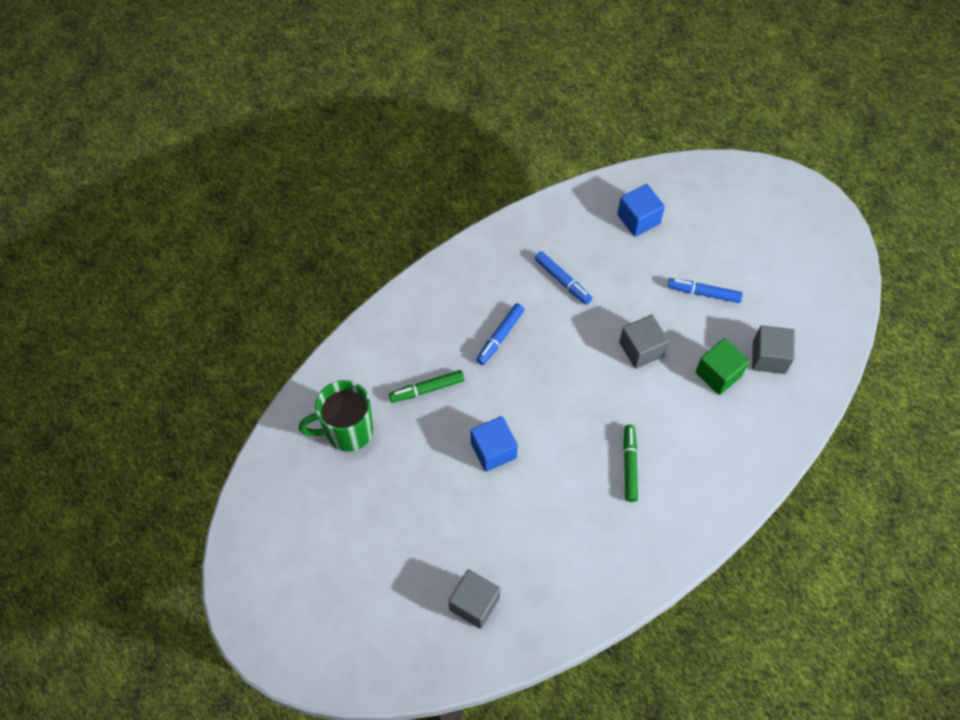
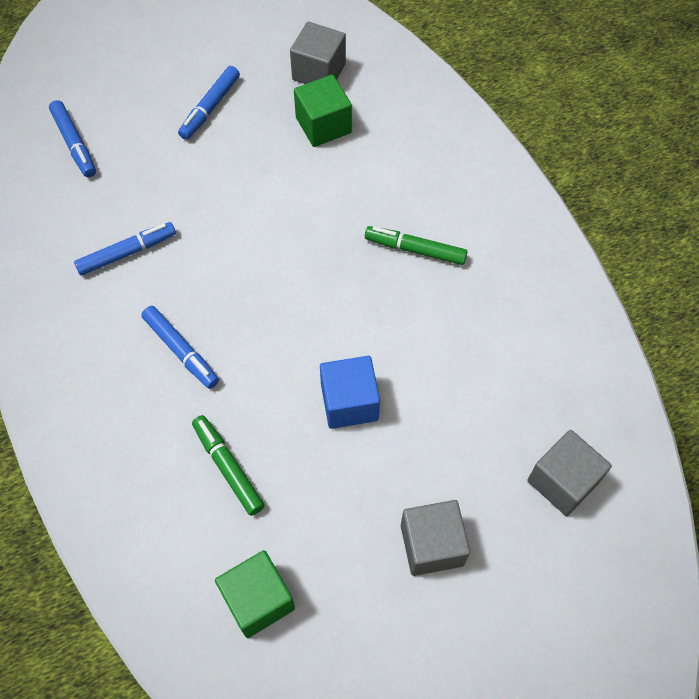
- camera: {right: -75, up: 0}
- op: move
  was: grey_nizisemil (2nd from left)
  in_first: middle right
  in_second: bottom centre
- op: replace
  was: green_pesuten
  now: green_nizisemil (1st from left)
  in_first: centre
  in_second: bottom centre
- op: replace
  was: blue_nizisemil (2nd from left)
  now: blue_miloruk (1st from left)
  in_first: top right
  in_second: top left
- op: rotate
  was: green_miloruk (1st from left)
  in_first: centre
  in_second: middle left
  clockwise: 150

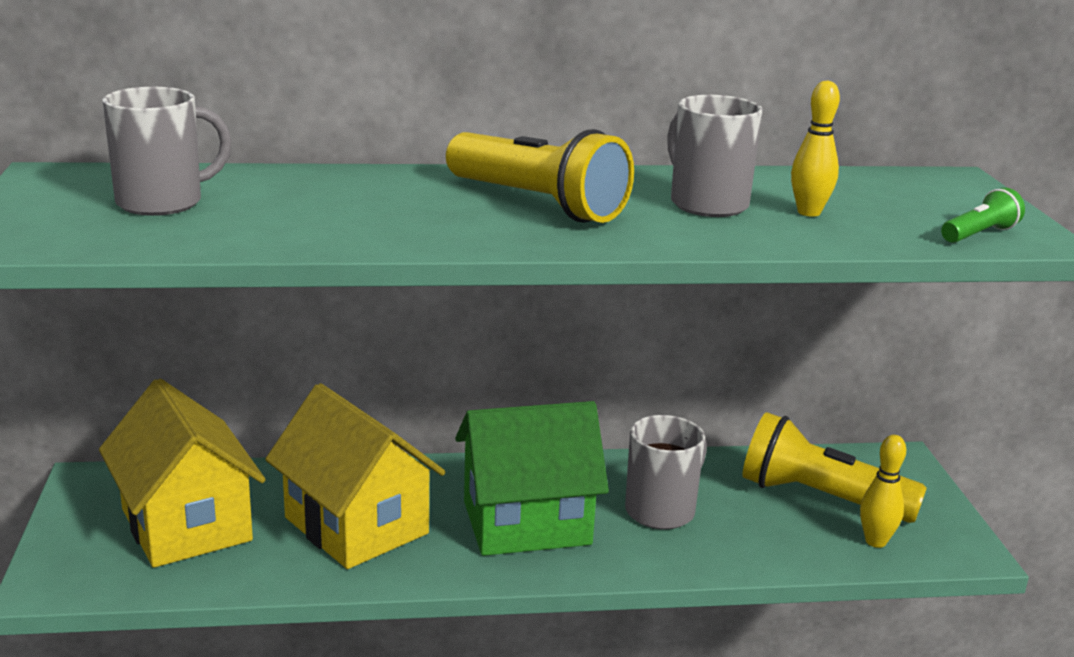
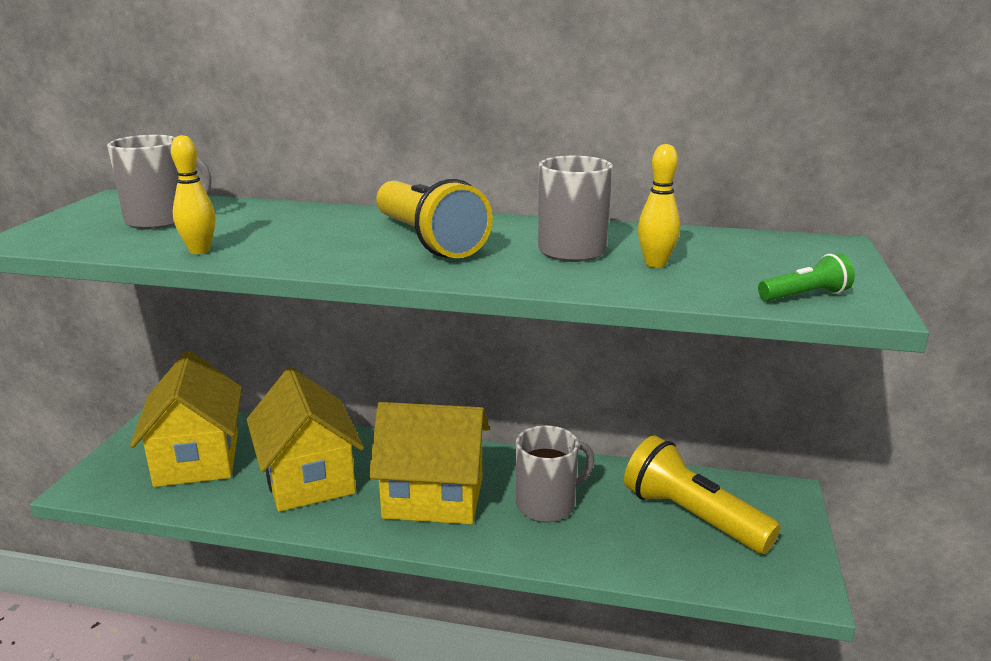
- camera: {right: 20, up: 0}
- op: move
  was: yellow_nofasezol (2nd from left in the first image)
  now: yellow_nofasezol (1st from left)
  in_first: bottom right
  in_second: top left
- op: recolor
  was: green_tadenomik
  now: yellow_tadenomik (3rd from left)
  in_first: bottom centre
  in_second: bottom centre

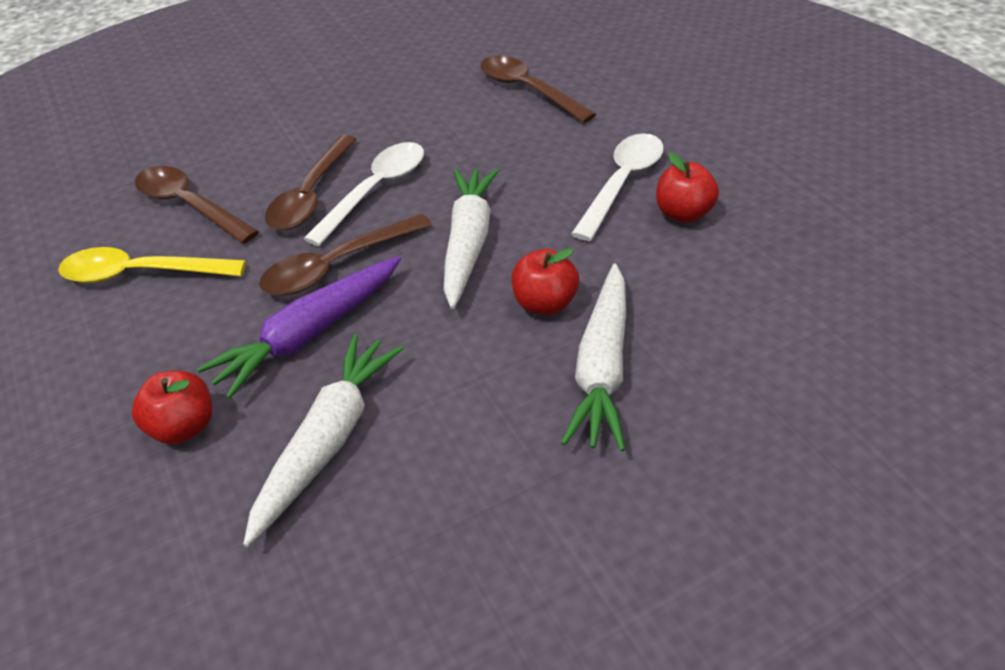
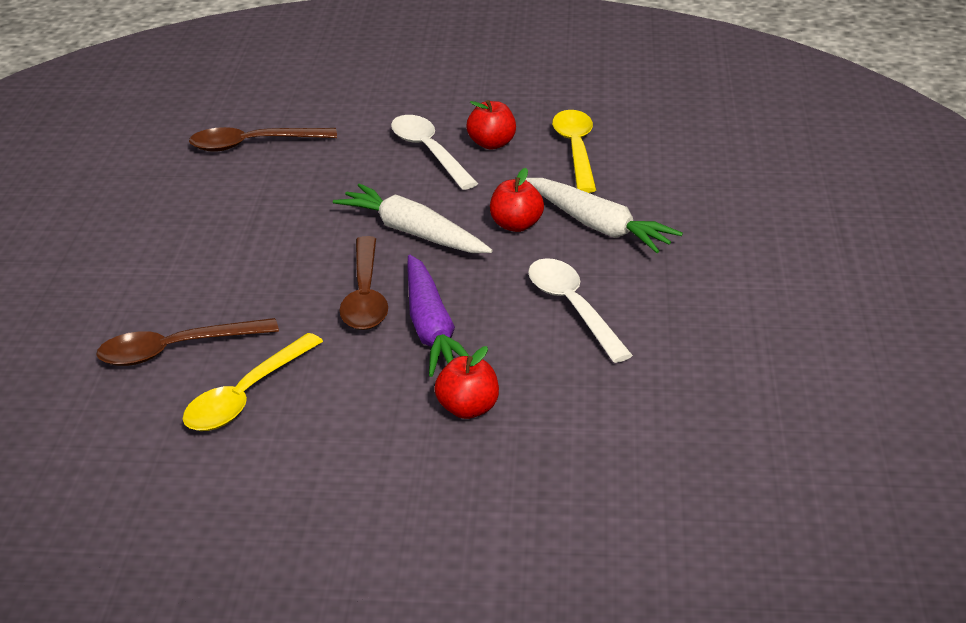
- camera: {right: -60, up: -10}
- op: delete
  was: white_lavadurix (1st from left)
  in_first: middle left
- op: delete
  was: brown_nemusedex (2nd from left)
  in_first: top left
- op: insert
  now: yellow_nemusedex (2nd from left)
  in_second: top centre
- op: move
  was: white_nemusedex (1st from left in the first image)
  now: white_nemusedex (2nd from left)
  in_first: top centre
  in_second: centre

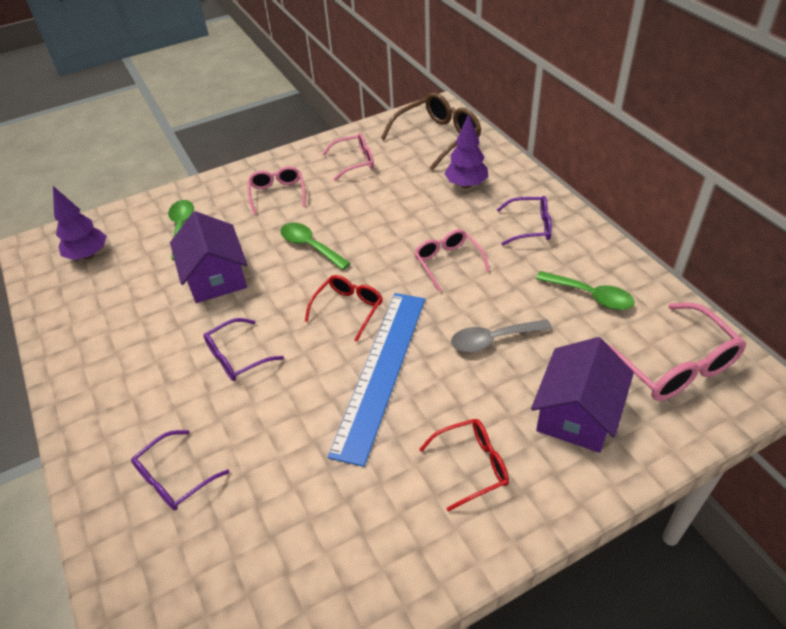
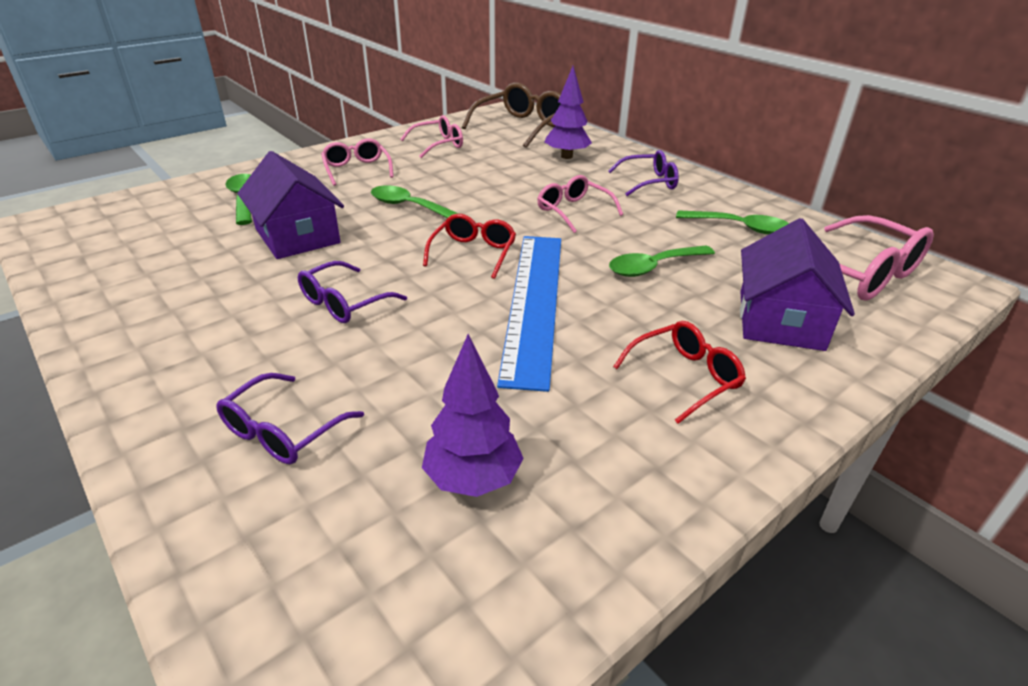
- camera: {right: -15, up: -10}
- op: move
  was: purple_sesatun (1st from left)
  in_first: middle left
  in_second: centre
- op: recolor
  was: grey_nemusedex
  now: green_nemusedex (3rd from left)
  in_first: centre
  in_second: centre

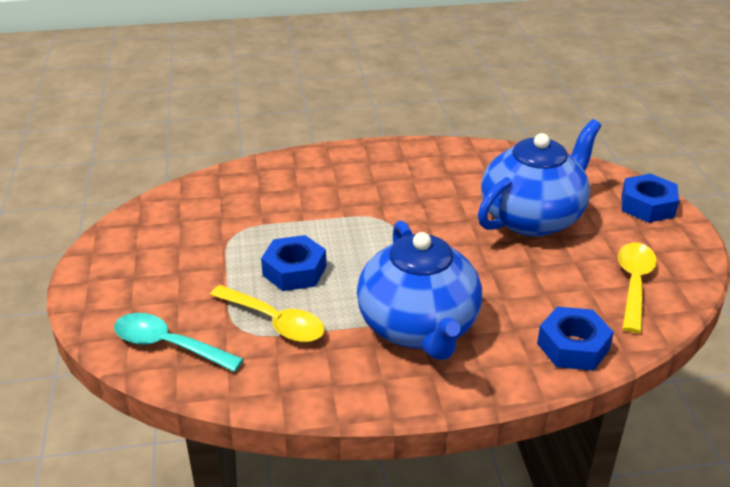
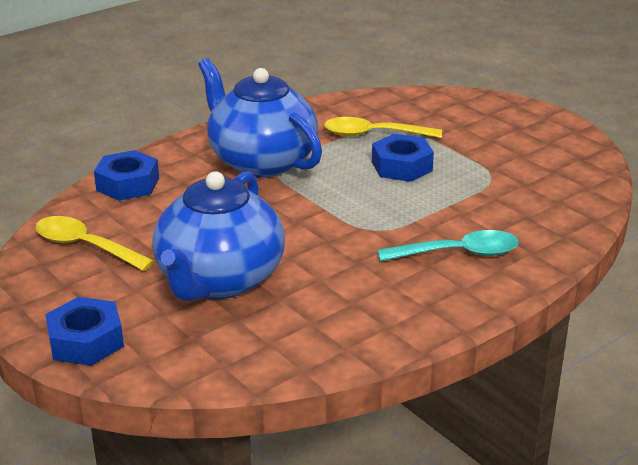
- camera: {right: 150, up: -5}
- op: move
  was: turquoise_nemusedex
  in_first: bottom left
  in_second: middle right
- op: rotate
  was: yellow_nemusedex (2nd from left in the first image)
  in_first: middle right
  in_second: middle left
  clockwise: 135

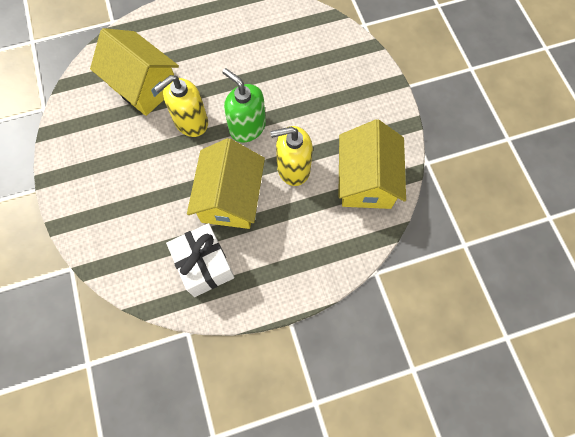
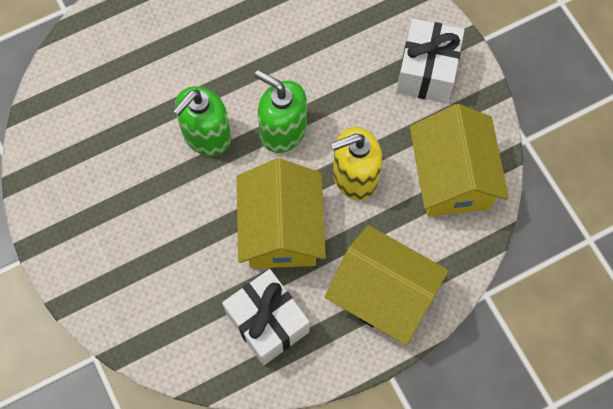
- camera: {right: -10, up: 0}
- op: insert
  now: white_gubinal (2nd from left)
  in_second: top right
- op: move
  was: yellow_tadenomik (1st from left in the first image)
  now: yellow_tadenomik (2nd from left)
  in_first: top left
  in_second: bottom centre
- op: recolor
  was: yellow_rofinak (1st from left)
  now: green_rofinak (1st from left)
  in_first: top left
  in_second: top left

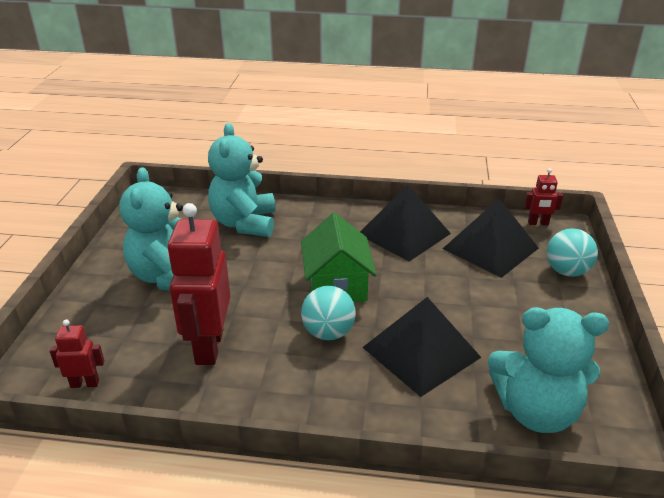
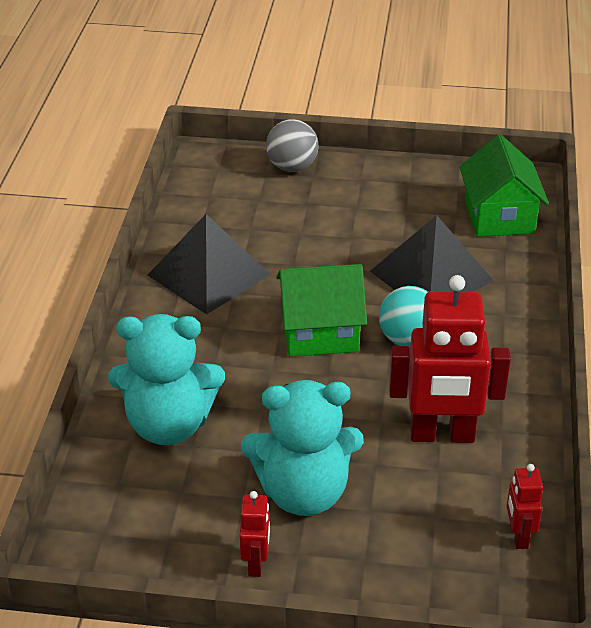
- camera: {right: -90, up: 5}
- op: delete
  was: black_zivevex (3rd from left)
  in_first: middle right
- op: move
  was: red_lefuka (3rd from left in the first image)
  now: red_lefuka (1st from left)
  in_first: middle right
  in_second: bottom centre
- op: replace
  was: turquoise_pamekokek (3rd from left)
  now: green_tadenomik (2nd from left)
  in_first: bottom right
  in_second: top right
- op: recolor
  was: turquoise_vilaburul (2nd from left)
  now: grey_vilaburul
  in_first: middle right
  in_second: top centre

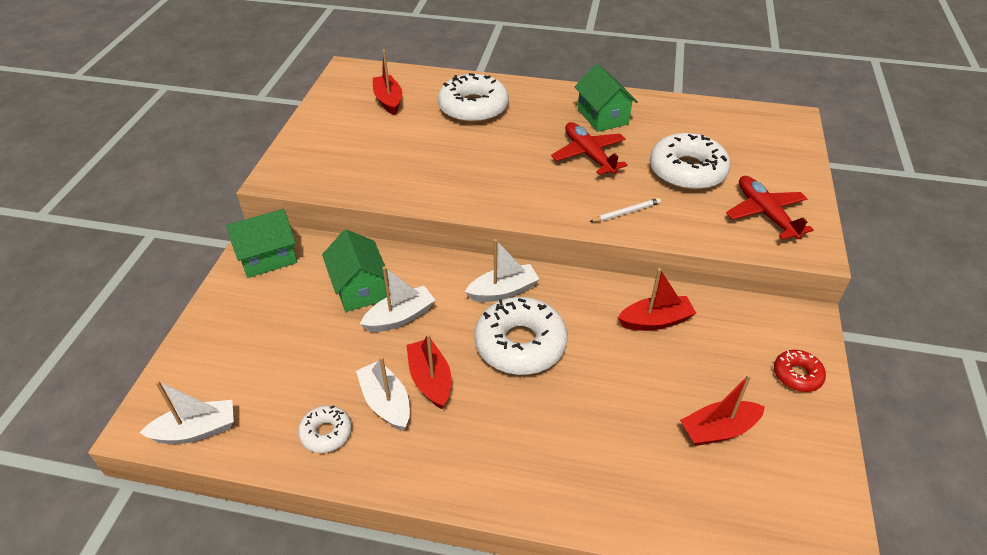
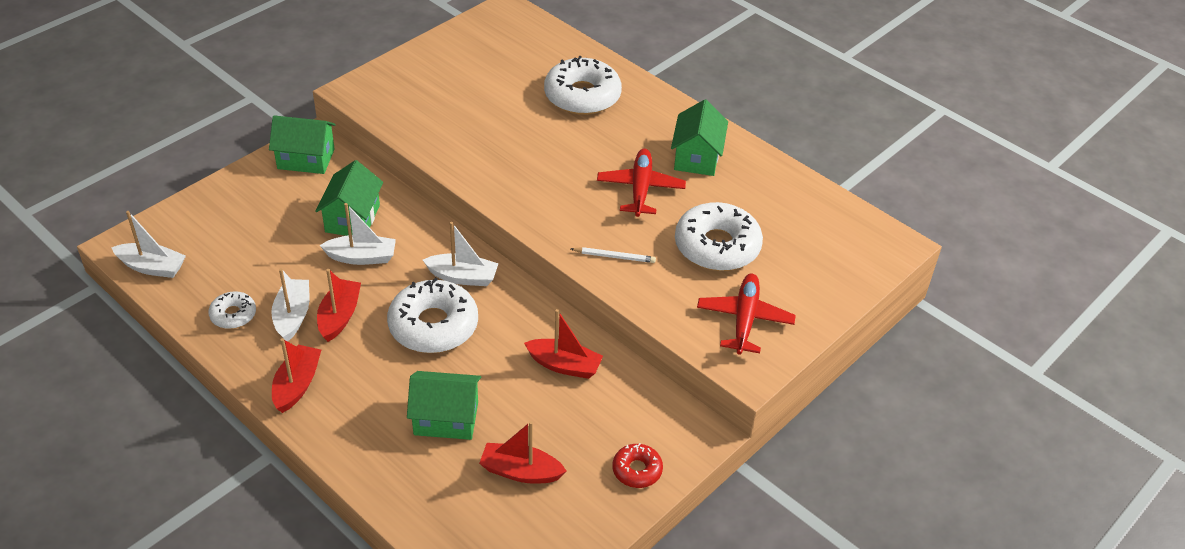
- camera: {right: 30, up: 0}
- op: insert
  now: green_tadenomik (3rd from left)
  in_second: bottom centre
- op: move
  was: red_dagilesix (1st from left)
  in_first: top centre
  in_second: bottom left

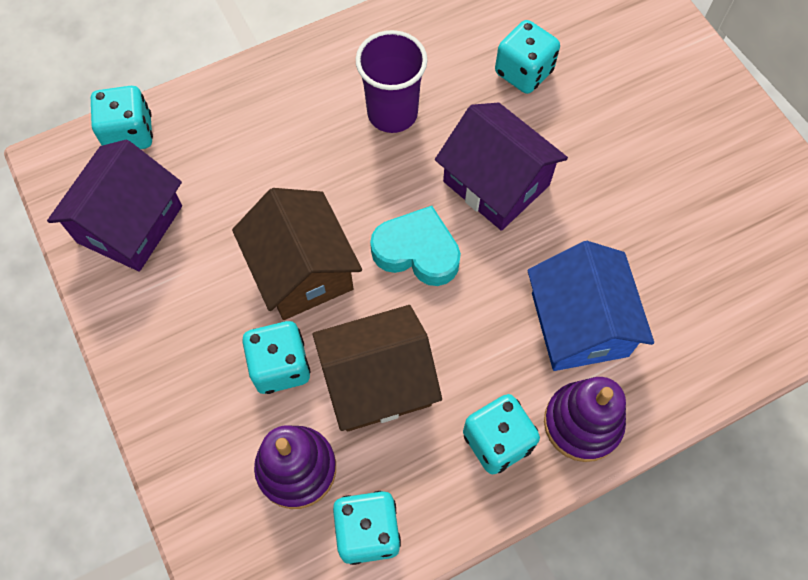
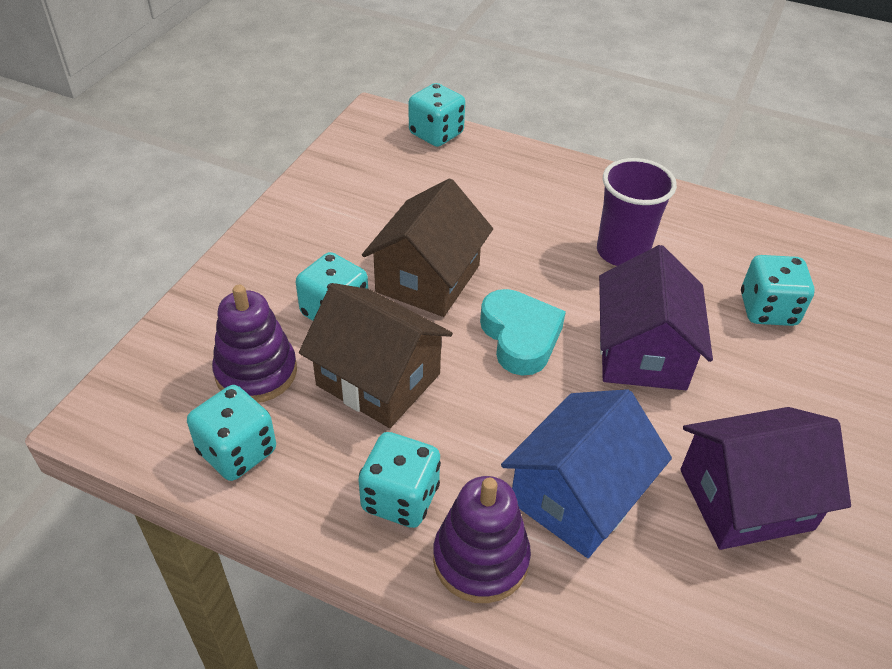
- camera: {right: 50, up: -20}
- op: move
  was: purple_tadenomik (1st from left in the first image)
  now: purple_tadenomik (2nd from left)
  in_first: middle left
  in_second: bottom right

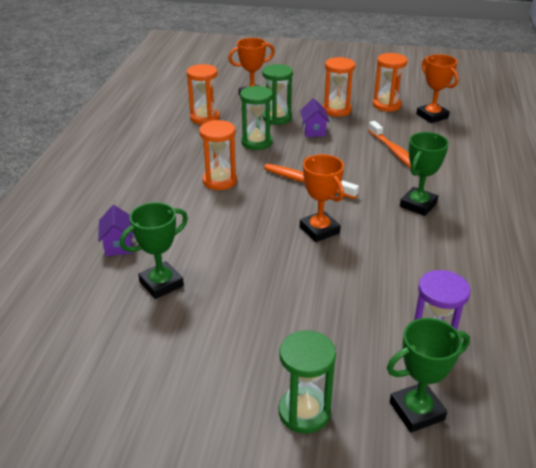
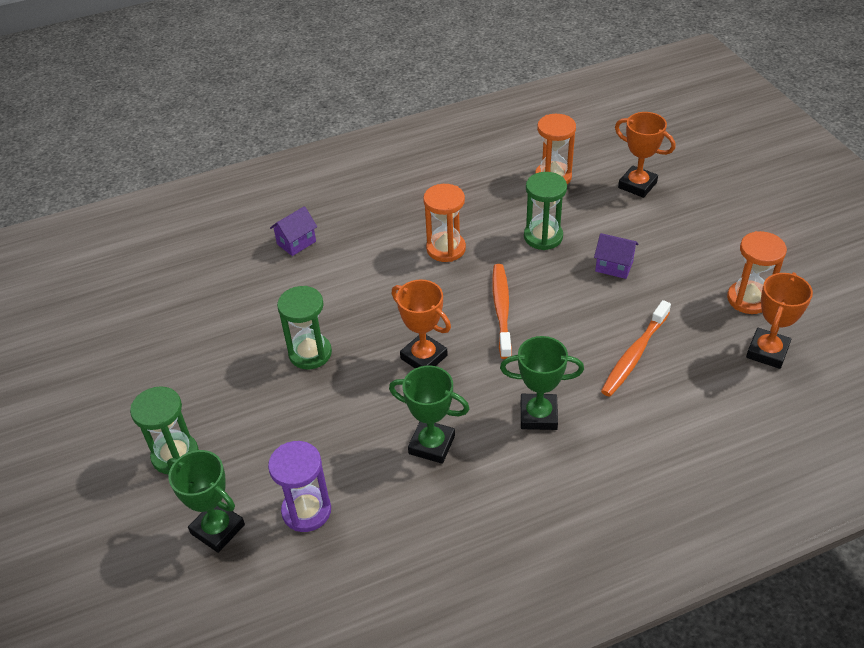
- camera: {right: 60, up: 10}
- op: delete
  was: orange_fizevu (3rd from left)
  in_first: top centre
- op: move
  was: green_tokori (1st from left in the first image)
  now: green_tokori (2nd from left)
  in_first: middle left
  in_second: centre
- op: move
  was: green_fizevu (2nd from left)
  in_first: top centre
  in_second: centre
- op: rotate
  was: purple_tadenomik (2nd from left)
  in_first: top centre
  in_second: middle right
  clockwise: 60
- op: rotate
  was: orange_tokori (2nd from left in the first image)
  in_first: centre
  in_second: centre
  clockwise: -75

